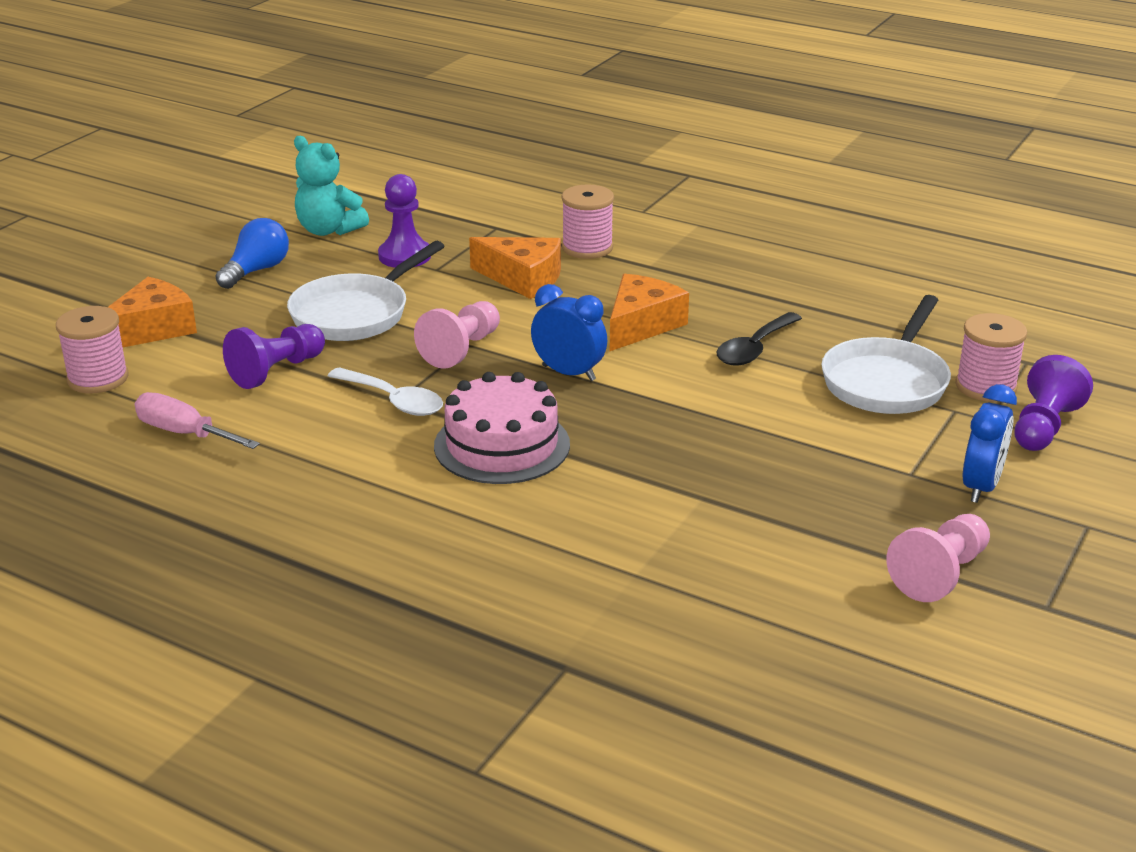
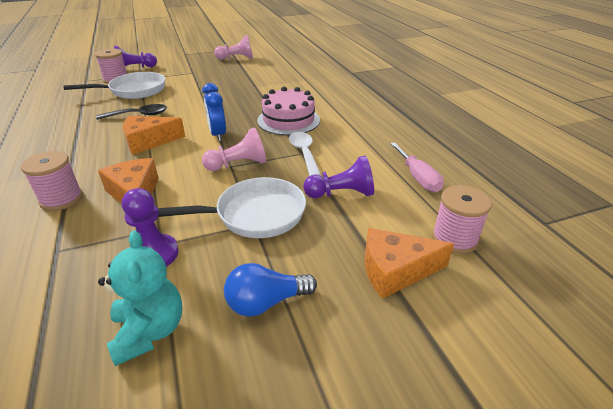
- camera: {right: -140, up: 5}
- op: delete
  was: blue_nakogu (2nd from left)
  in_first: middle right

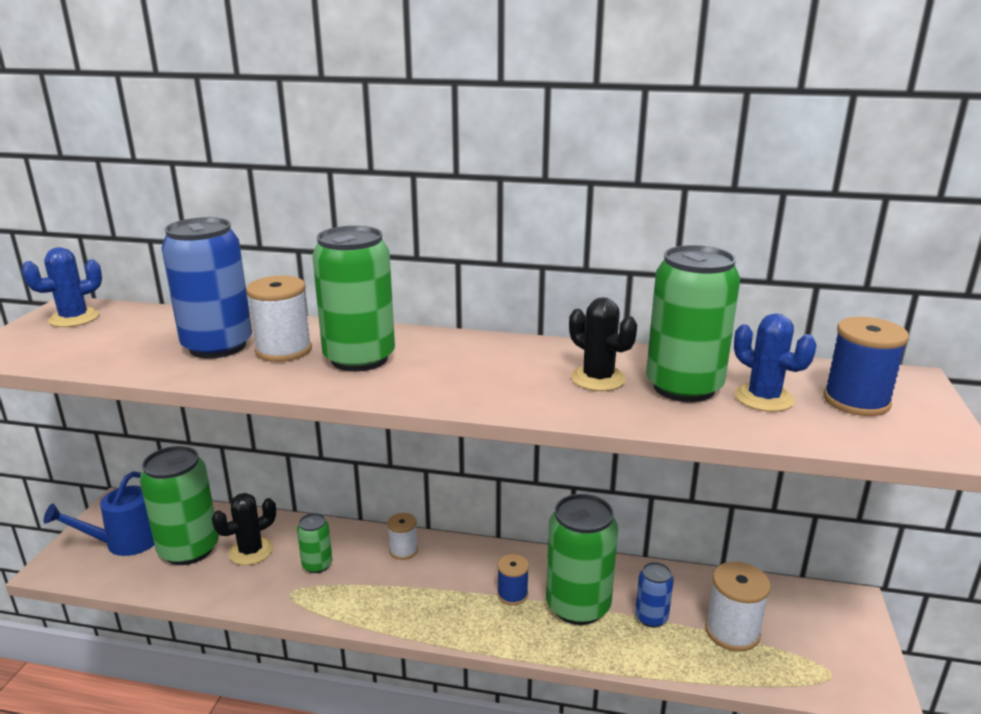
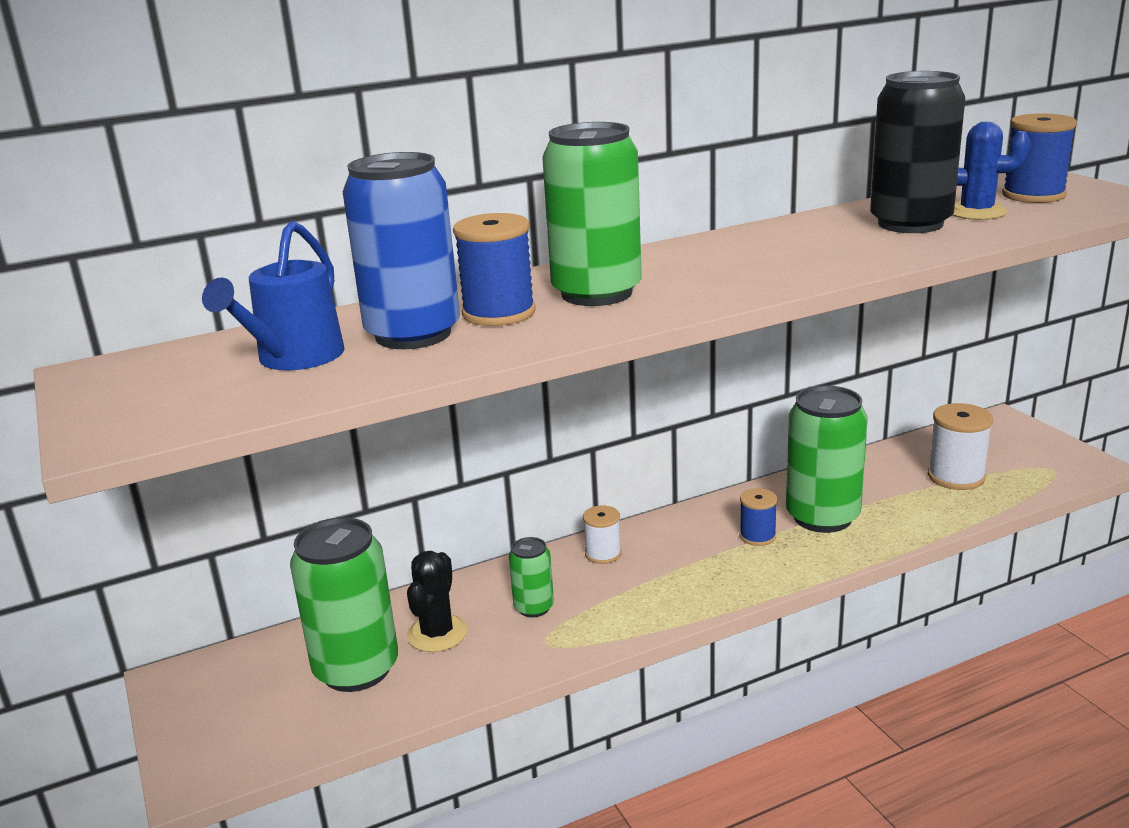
- camera: {right: -35, up: 0}
- op: delete
  was: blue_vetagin (1st from left)
  in_first: middle left
- op: delete
  was: black_vetagin (2nd from left)
  in_first: centre
- op: delete
  was: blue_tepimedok (2nd from left)
  in_first: bottom right
- op: move
  was: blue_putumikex
  in_first: bottom left
  in_second: middle left
- op: recolor
  was: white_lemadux (1st from left)
  now: blue_lemadux (1st from left)
  in_first: middle left
  in_second: top centre
- op: recolor
  was: green_tepimedok (5th from left)
  now: black_tepimedok
  in_first: middle right
  in_second: top right

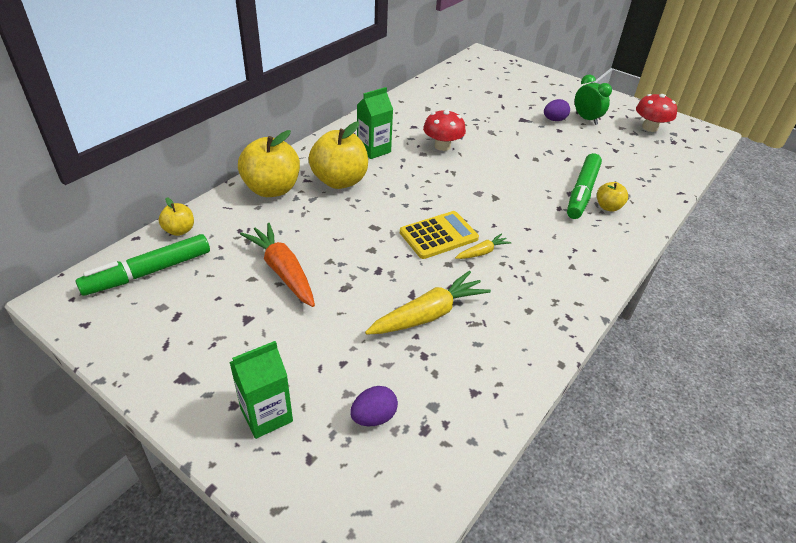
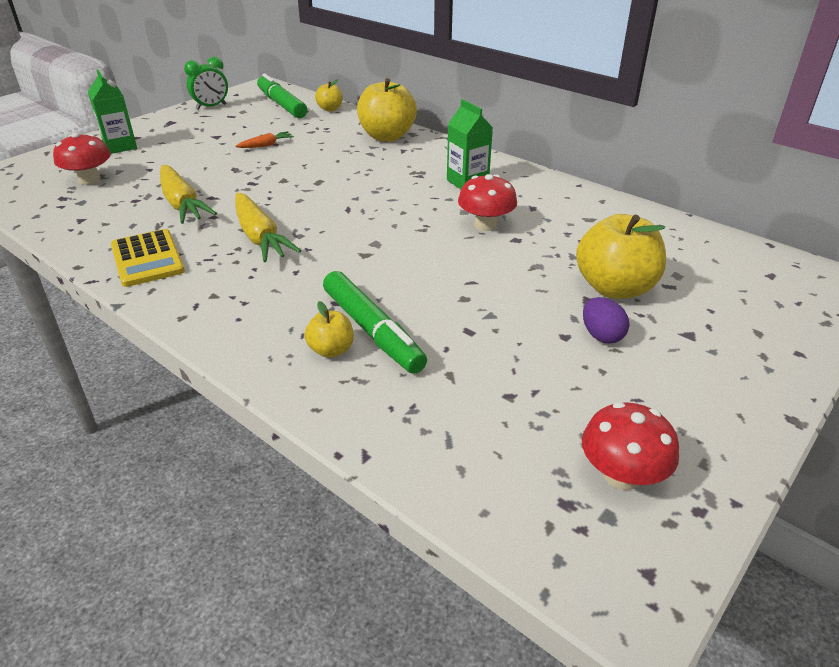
- camera: {right: 95, up: -5}
- op: move
  was: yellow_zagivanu (3rd from left in the first image)
  now: yellow_zagivanu (4th from left)
  in_first: top centre
  in_second: middle right
- op: move
  was: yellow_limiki
  in_first: centre
  in_second: middle left
- op: move
  was: green_nakogu
  in_first: top right
  in_second: top left
- op: replace
  was: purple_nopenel (1st from left)
  now: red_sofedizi (1st from left)
  in_first: bottom centre
  in_second: top left
- op: rotate
  was: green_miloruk (2nd from left)
  in_first: middle right
  in_second: centre
  clockwise: -150
- op: resize
  was: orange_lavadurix
  in_first: centre
  in_second: top left
  ratio: 0.52
- op: resize
  was: yellow_lavadurix (2nd from left)
  in_first: centre
  in_second: middle left
  ratio: 1.93

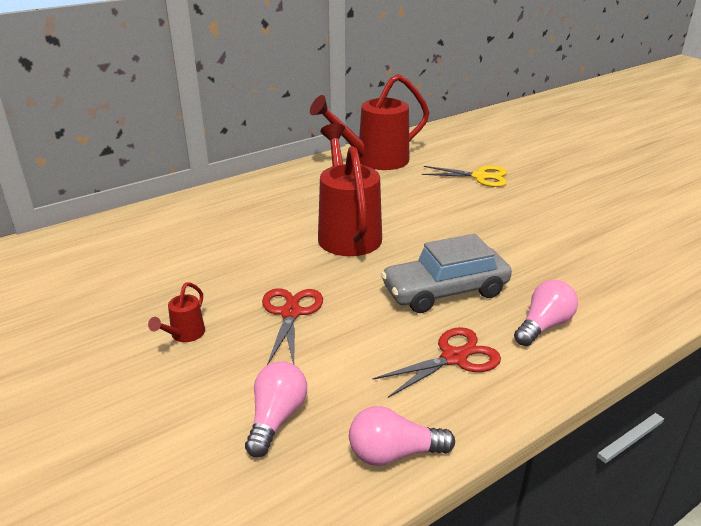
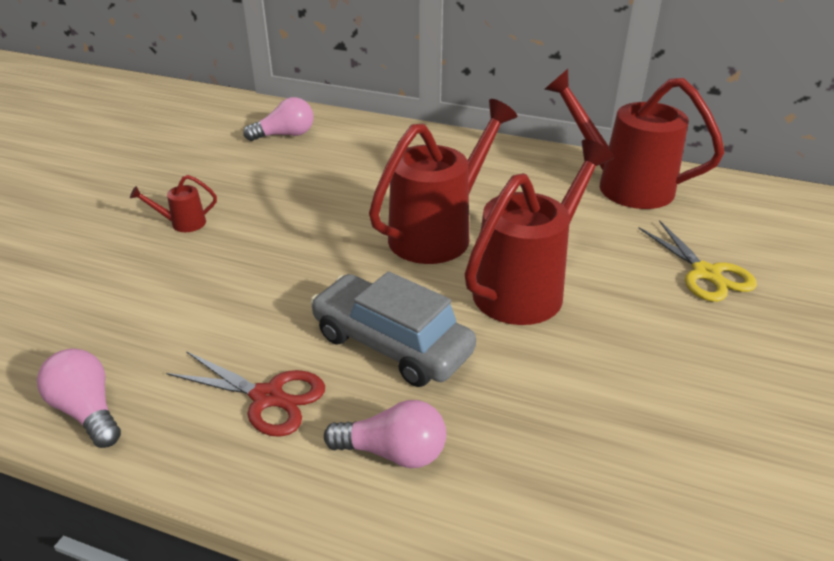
- camera: {right: 55, up: 5}
- op: delete
  was: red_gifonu (1st from left)
  in_first: centre
- op: insert
  now: red_putumikex (3rd from left)
  in_second: centre
- op: move
  was: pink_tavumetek (1st from left in the first image)
  now: pink_tavumetek (2nd from left)
  in_first: bottom centre
  in_second: top centre

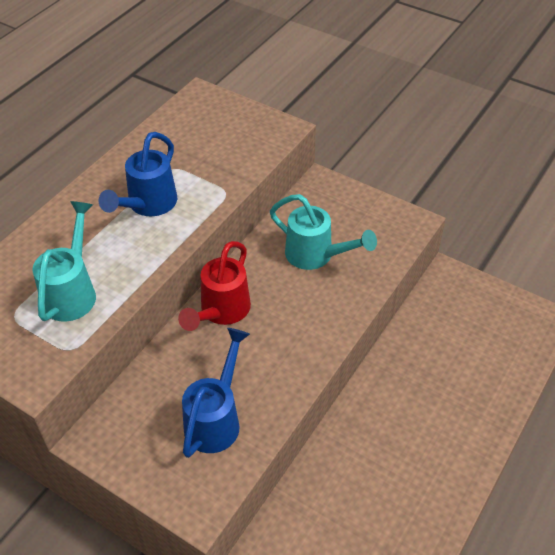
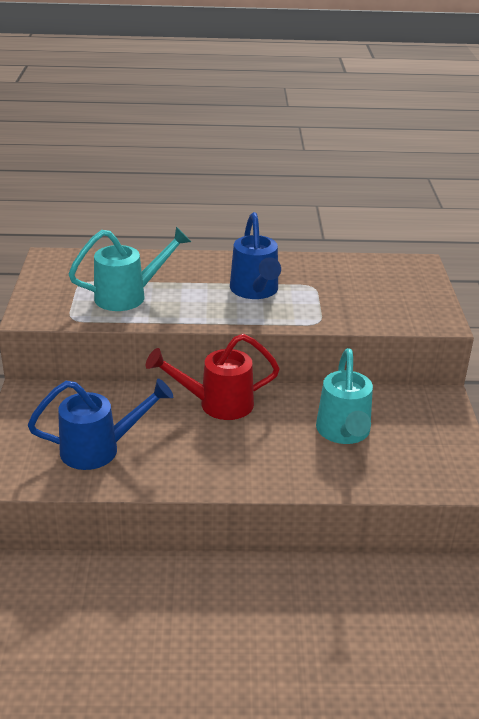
- camera: {right: 55, up: -15}
- op: rotate
  was: blue_putumikex (1st from left in the first image)
  in_first: top left
  in_second: centre
  clockwise: -90

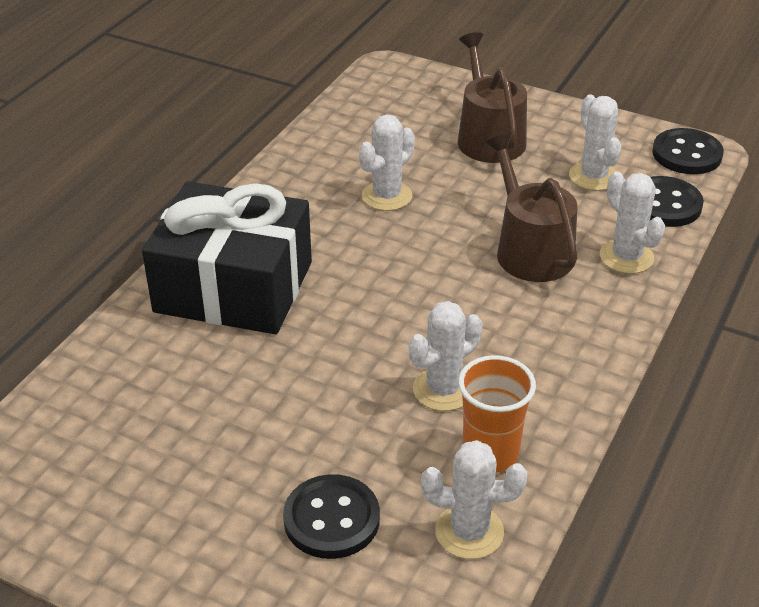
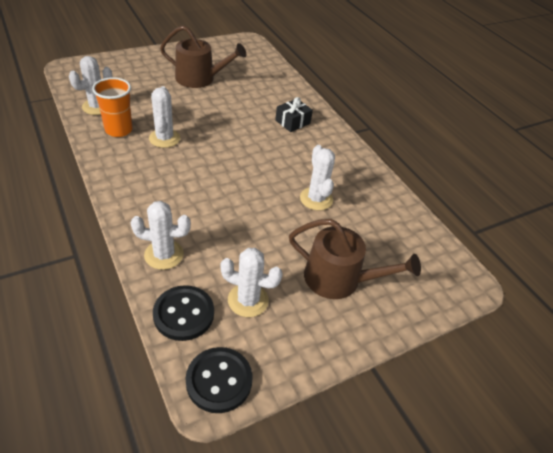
- camera: {right: 120, up: 5}
- op: delete
  was: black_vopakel (1st from left)
  in_first: bottom centre
- op: move
  was: brown_putumikex (2nd from left in the first image)
  now: brown_putumikex (1st from left)
  in_first: middle right
  in_second: top centre
- op: resize
  was: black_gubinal
  in_first: middle left
  in_second: top centre
  ratio: 0.41

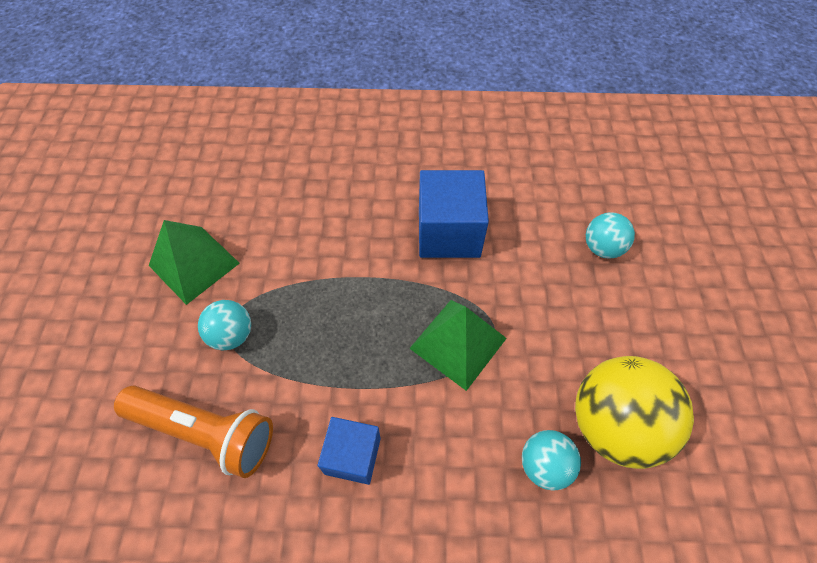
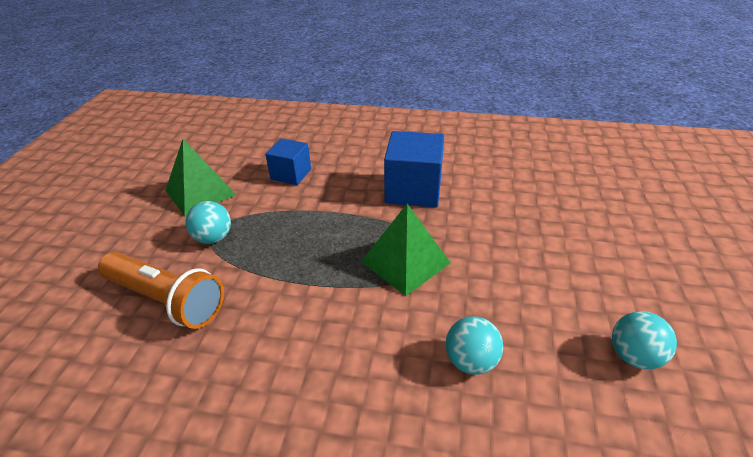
- camera: {right: 10, up: -20}
- op: delete
  was: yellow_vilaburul
  in_first: bottom right
- op: move
  was: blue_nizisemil (1st from left)
  in_first: bottom centre
  in_second: centre
- op: move
  was: turquoise_vilaburul (3rd from left)
  in_first: middle right
  in_second: bottom right

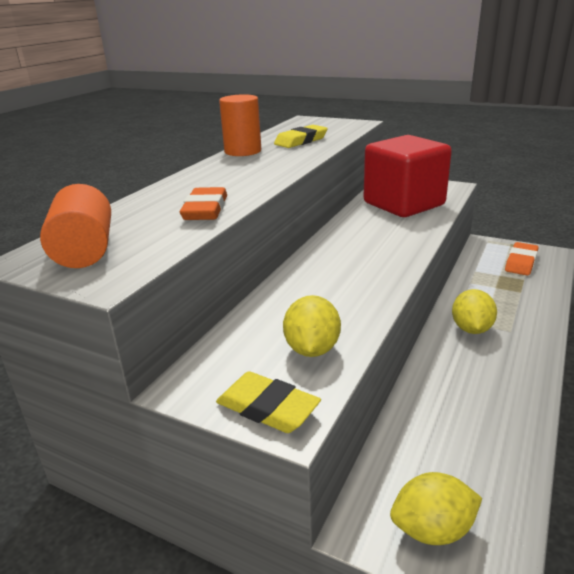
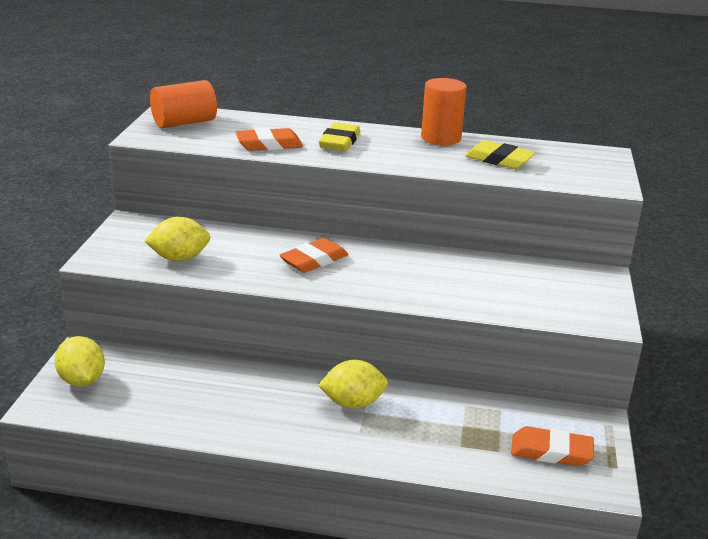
- camera: {right: 70, up: 0}
- op: delete
  was: red_nizisemil
  in_first: top right
- op: insert
  now: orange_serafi (2nd from left)
  in_second: centre
- op: move
  was: yellow_serafi (1st from left)
  in_first: bottom centre
  in_second: top centre

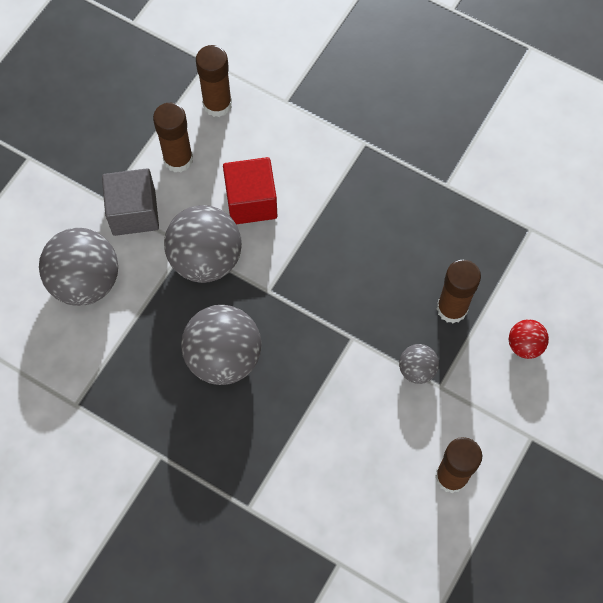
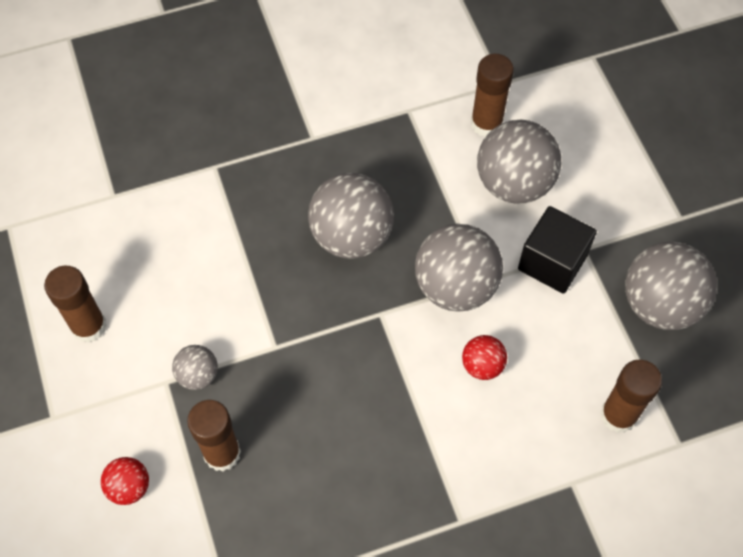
- camera: {right: 130, up: -5}
- op: insert
  now: grey_vilaburul (5th from left)
  in_second: middle right
- op: move
  was: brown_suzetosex (1st from left in the first image)
  now: brown_suzetosex (3rd from left)
  in_first: top left
  in_second: top centre
- op: replace
  was: red_nizisemil
  now: red_vilaburul (2nd from left)
  in_first: top centre
  in_second: centre
- op: recolor
  was: grey_nizisemil
  now: black_nizisemil
  in_first: middle left
  in_second: middle right

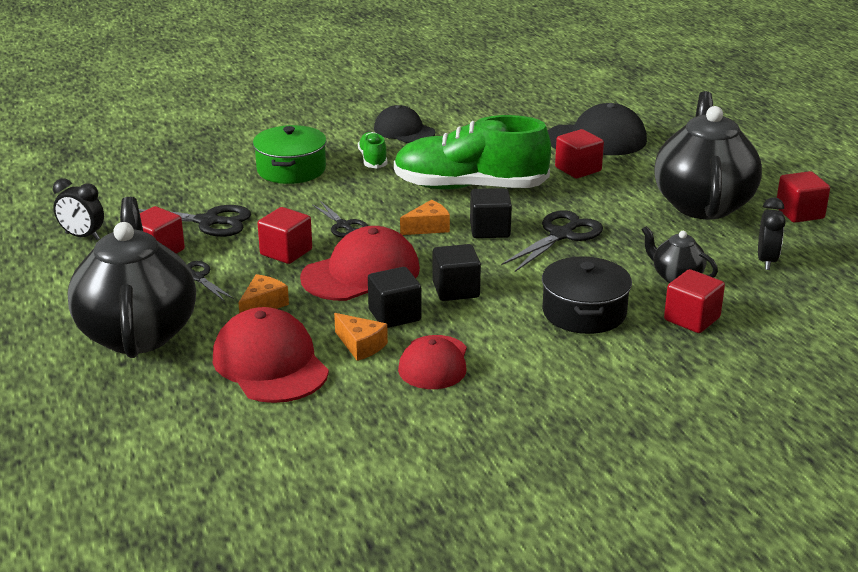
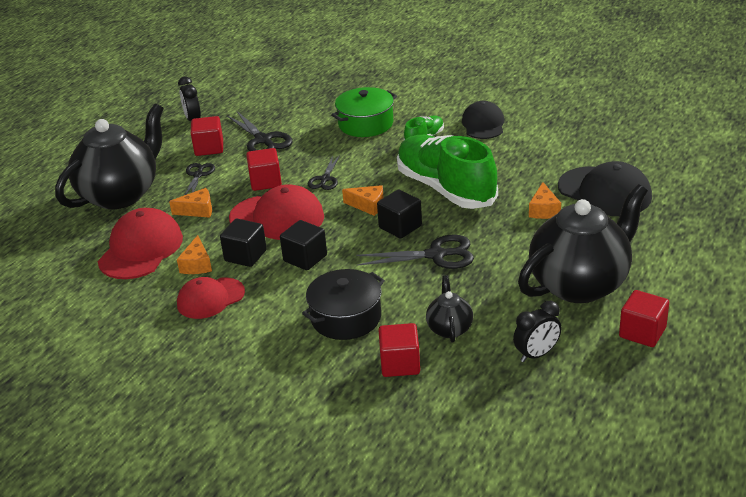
- camera: {right: 50, up: 5}
- op: replace
  was: red_nizisemil (3rd from left)
  now: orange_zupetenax (4th from left)
  in_first: top right
  in_second: middle right

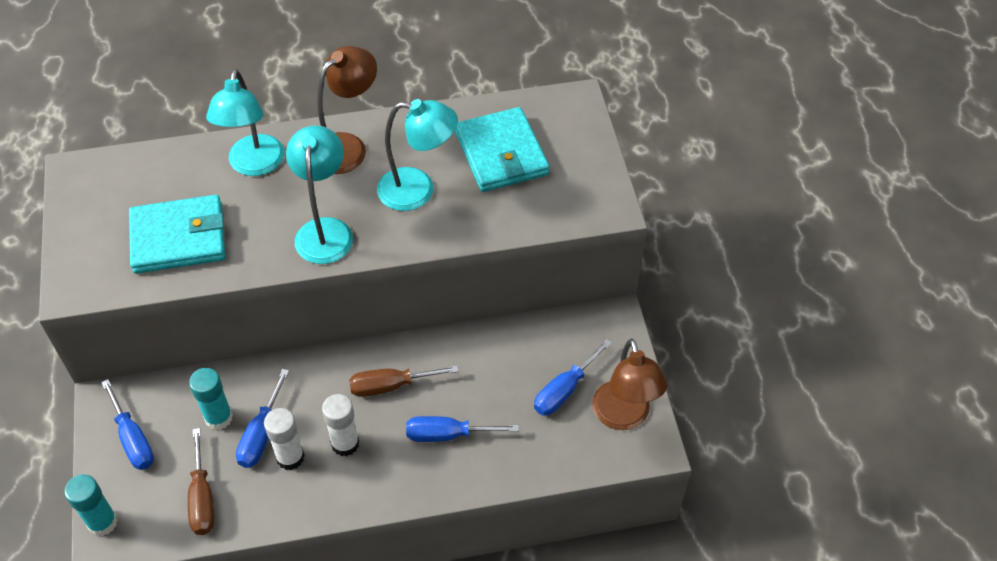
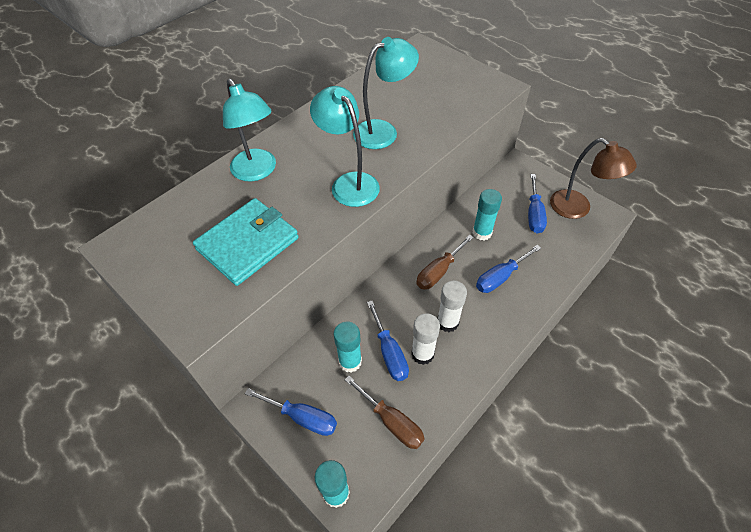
- camera: {right: -35, up: 0}
- op: delete
  was: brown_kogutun (1st from left)
  in_first: top centre
- op: delete
  was: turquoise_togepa (2nd from left)
  in_first: top centre
- op: insert
  now: turquoise_suzetosex (3rd from left)
  in_second: centre

